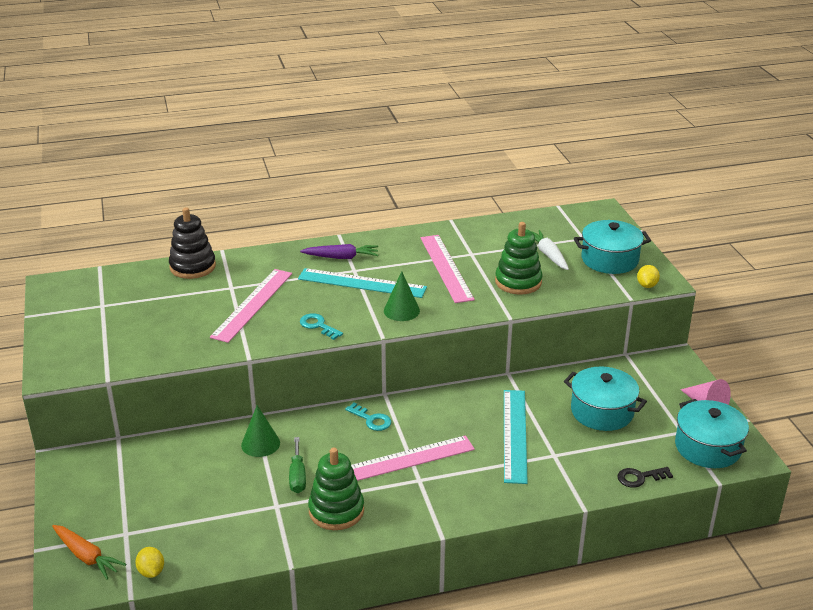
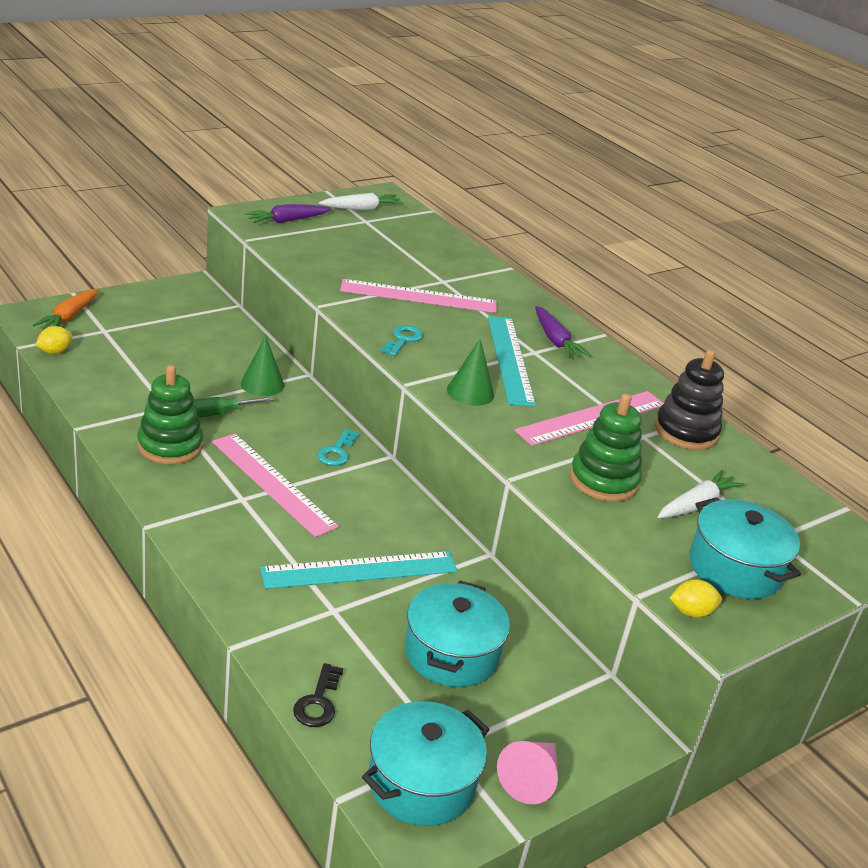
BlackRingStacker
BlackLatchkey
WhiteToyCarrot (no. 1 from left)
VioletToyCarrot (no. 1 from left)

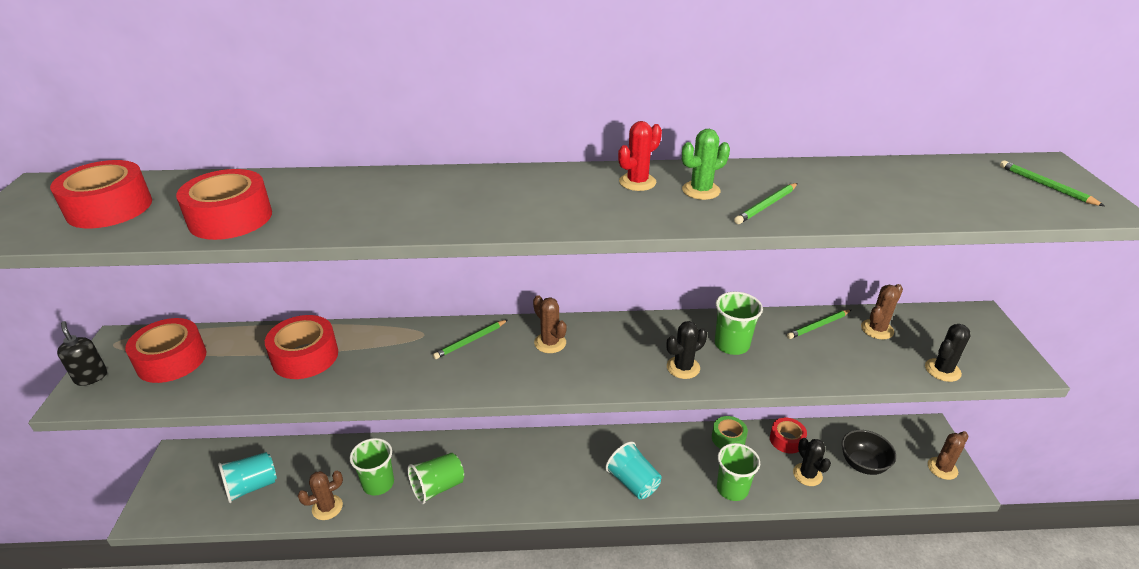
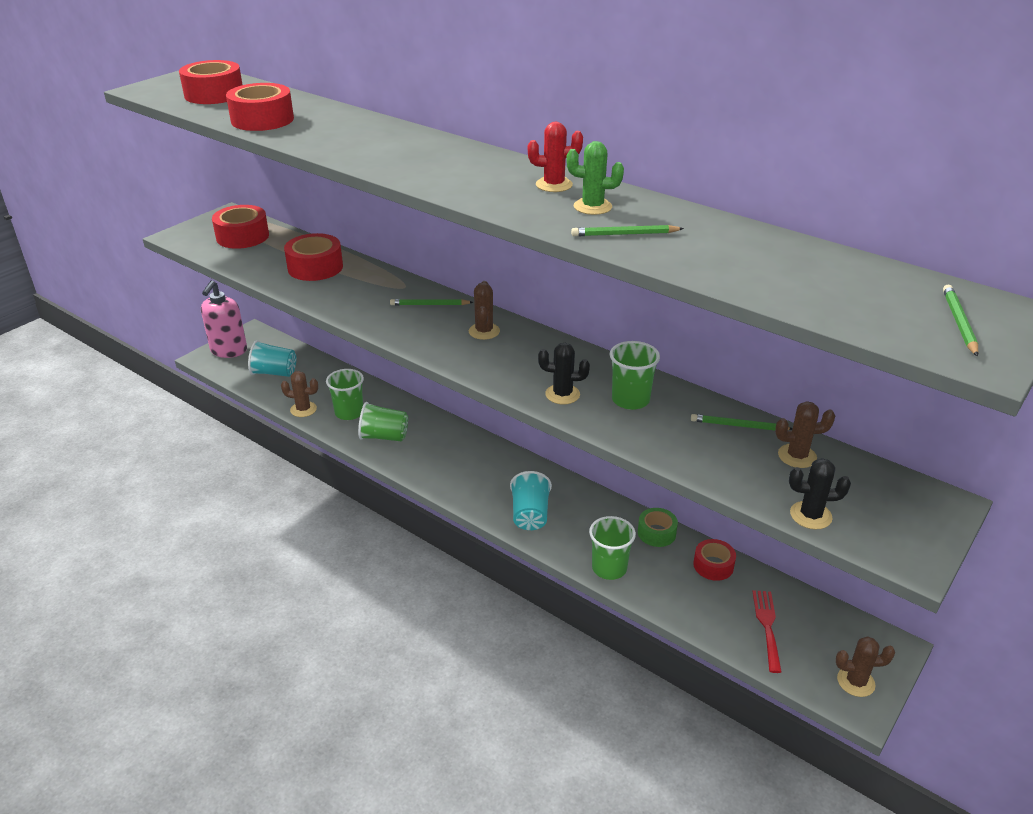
BlackSoapPump
RedTableFork
BlackSaguaroCactus (no. 2 from left in the first image)
PinkSoapPump

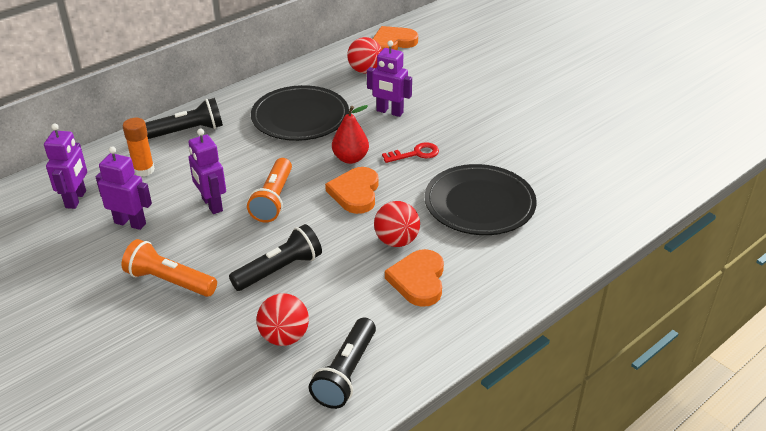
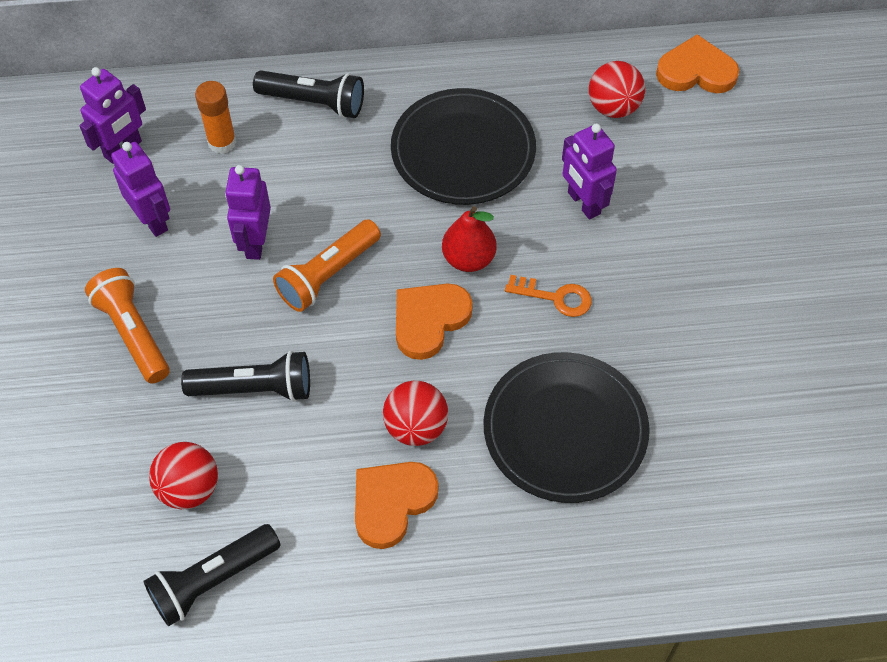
OrangeColouredLatchkey

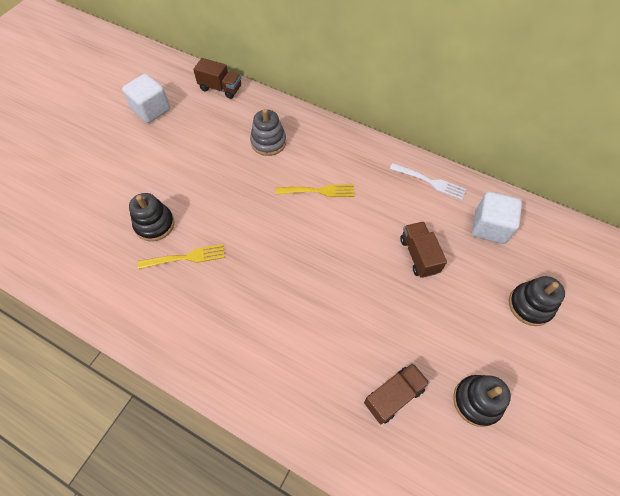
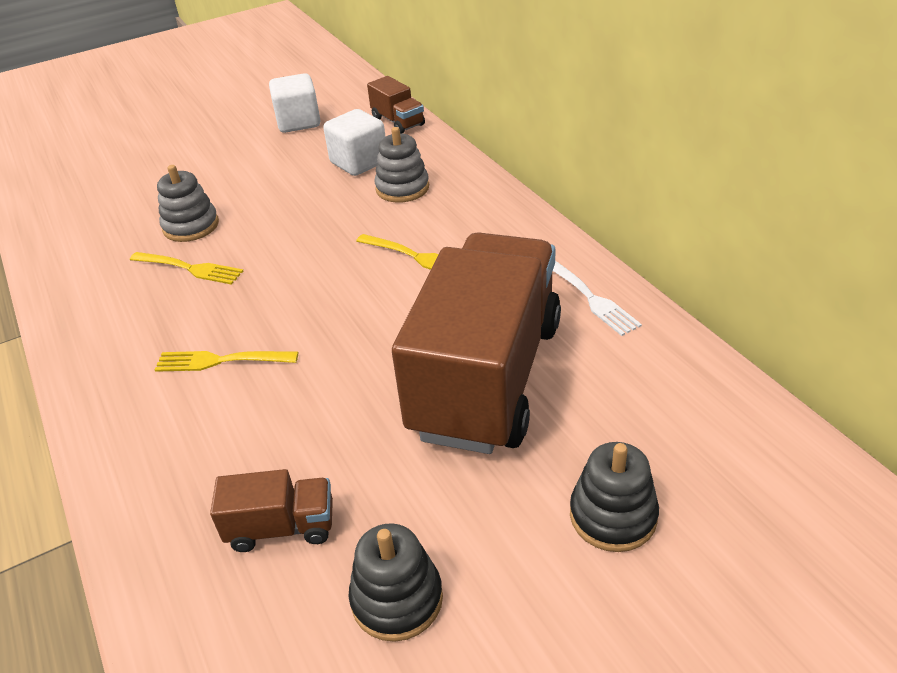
WhiteBlock (no. 2 from left)
GreyRingStacker (no. 1 from left)
RussetLorry (no. 3 from left)
GoldenTableFork (no. 2 from left)

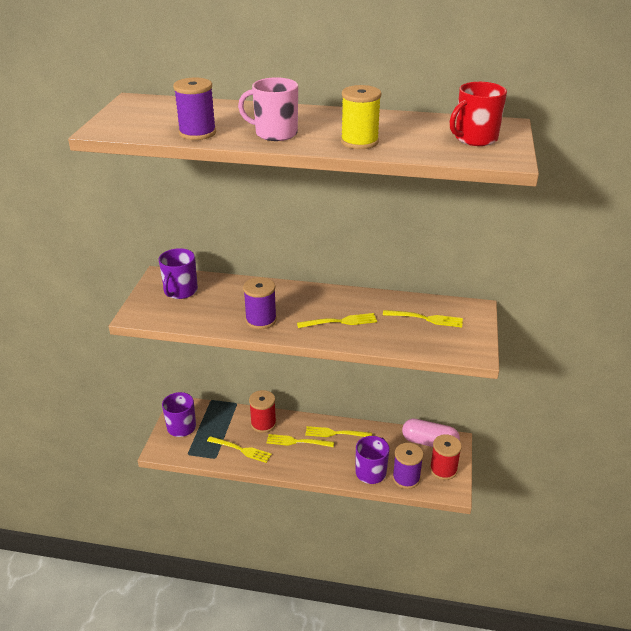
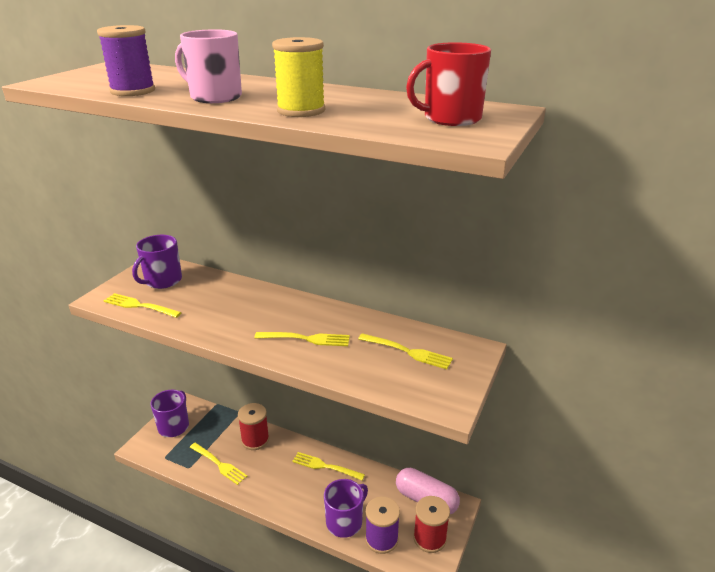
VioletReelOfThread (no. 2 from left in the first image)
GoldenTableFork (no. 1 from left)

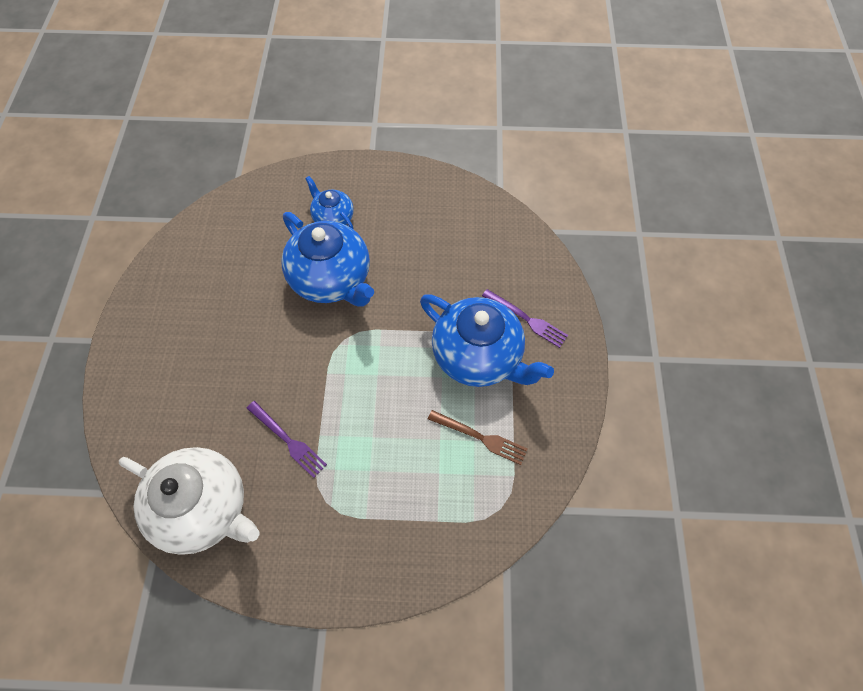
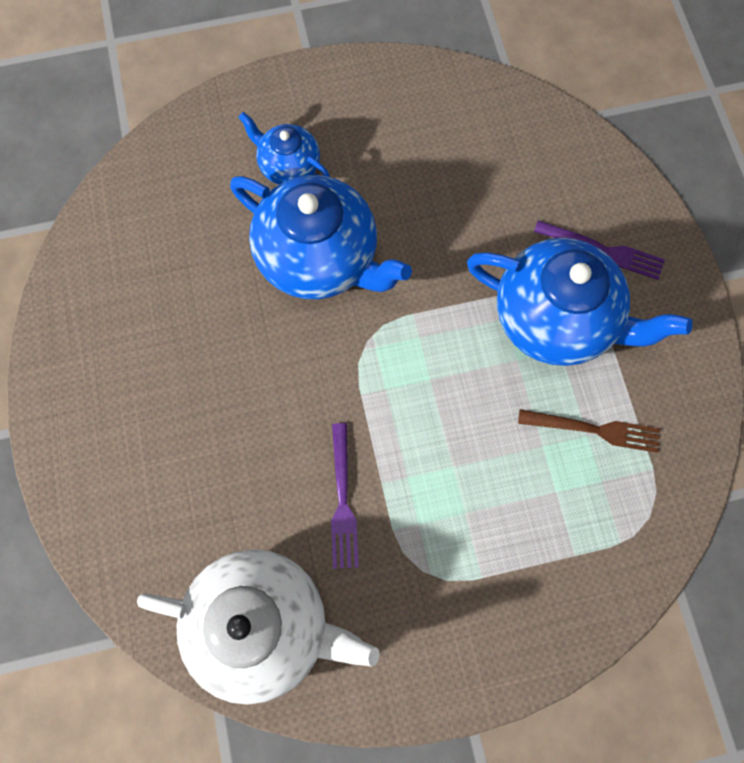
VioletTableFork (no. 1 from left)

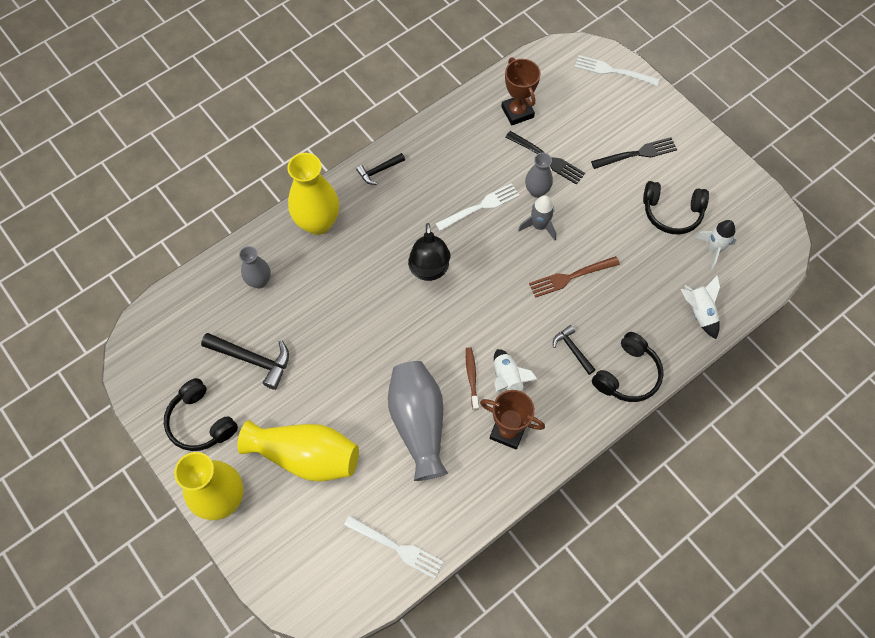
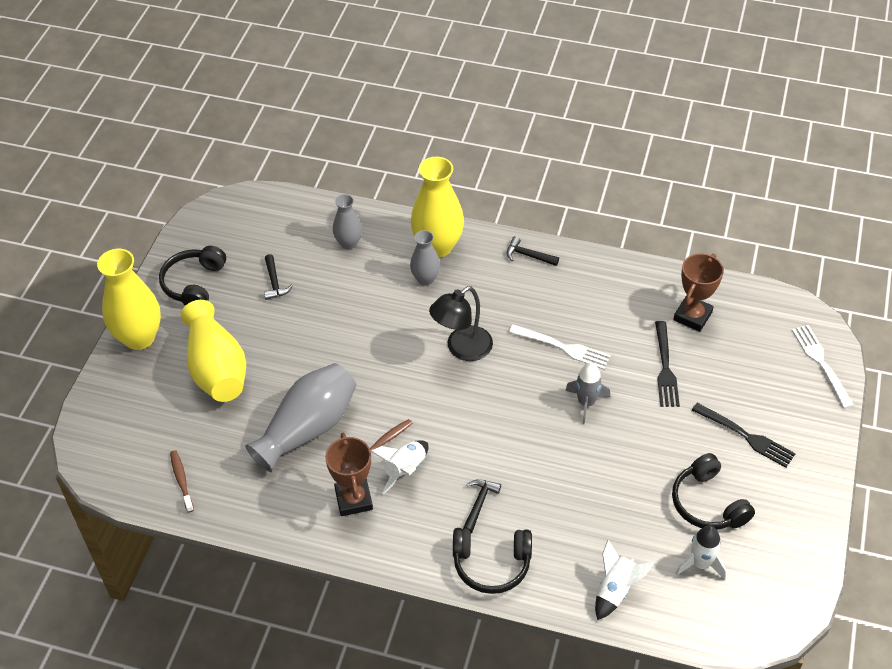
GreyVase (no. 3 from left)
RussetTableFork
BlackClawHammer (no. 1 from left)
RussetToothBrush (no. 1 from left)

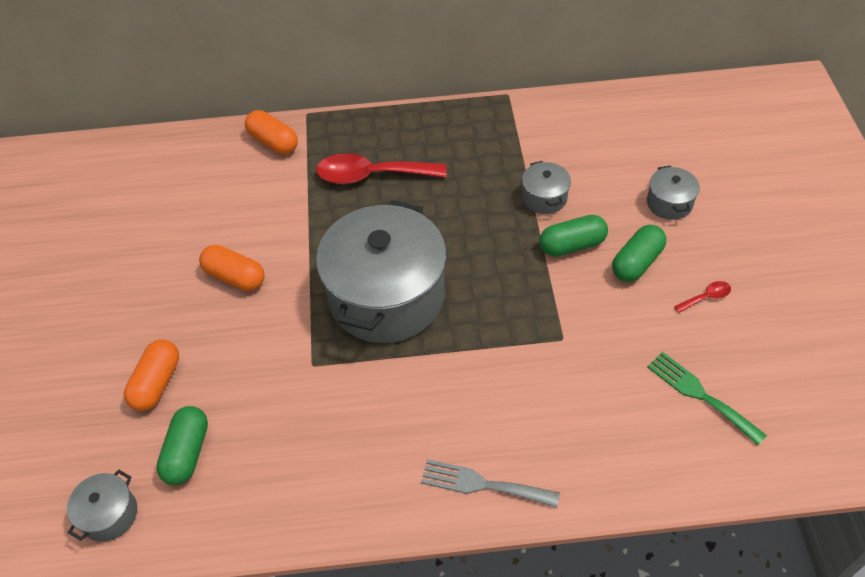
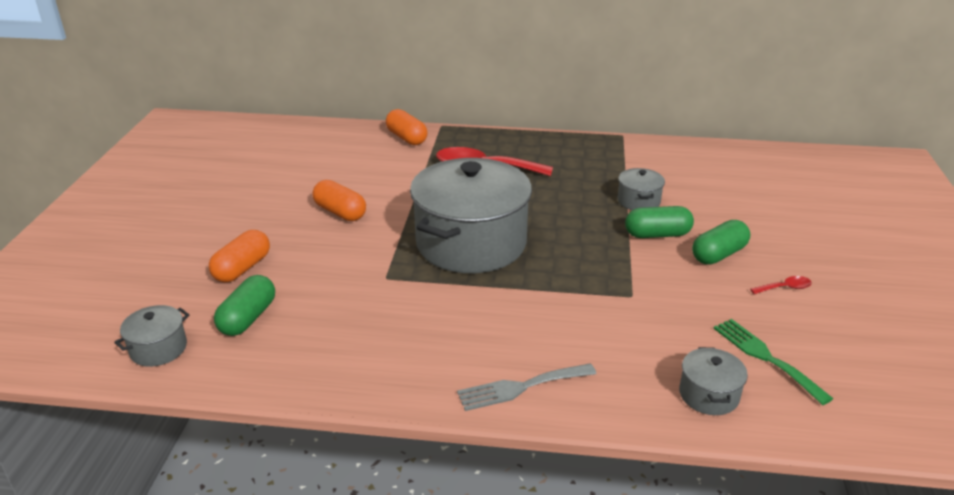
GreyCookingPot (no. 4 from left)
GreyTableFork

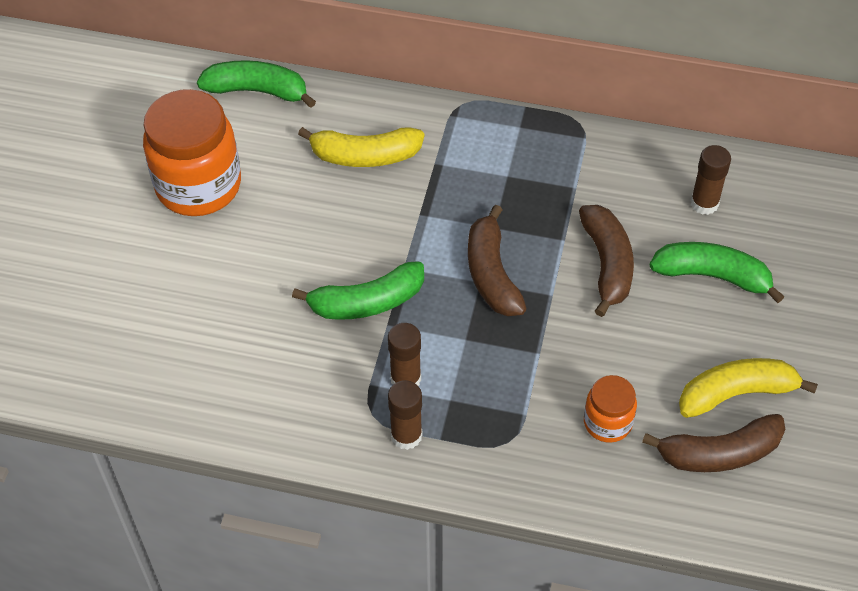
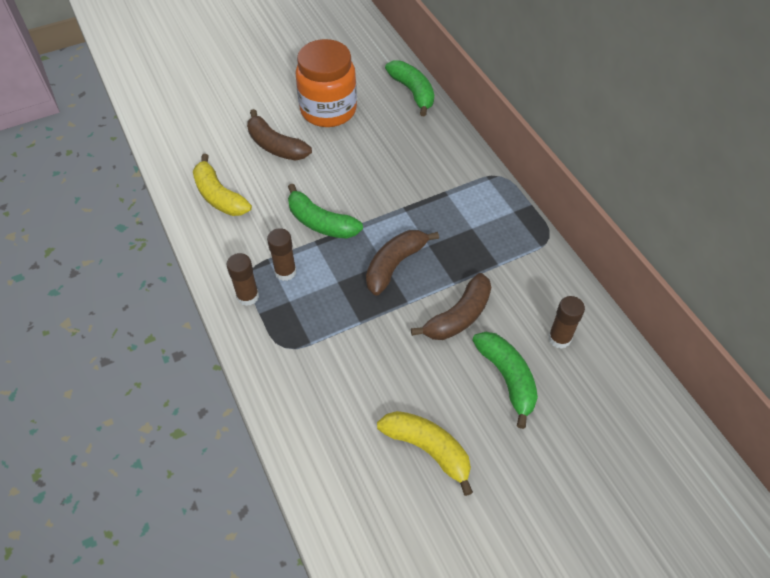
GoldenBanana (no. 1 from left)
OrangeColouredJar (no. 2 from left in the first image)
RussetBanana (no. 1 from left)

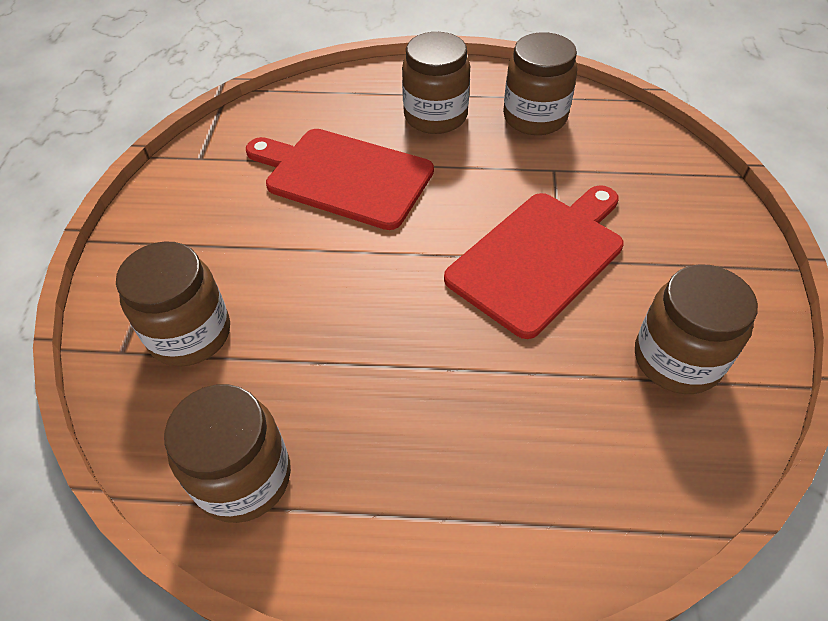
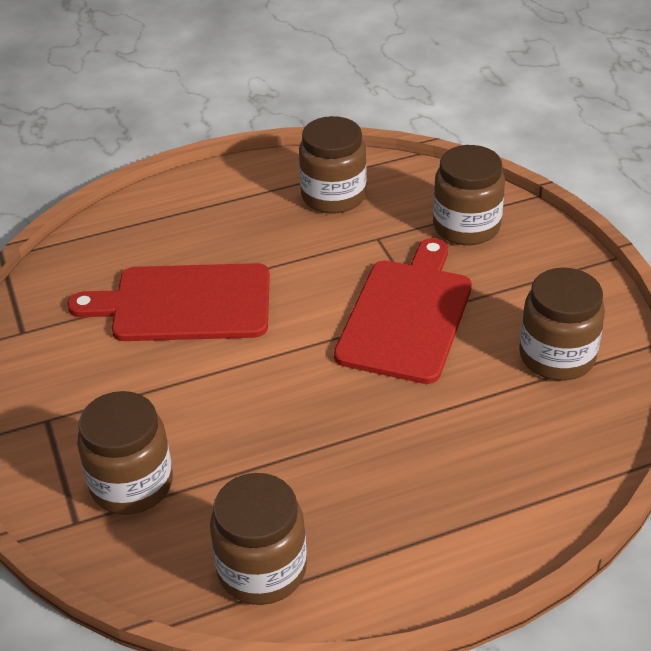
RussetJar (no. 4 from left)

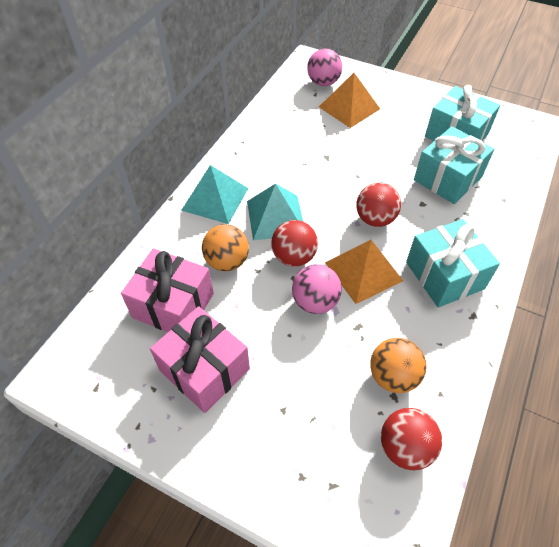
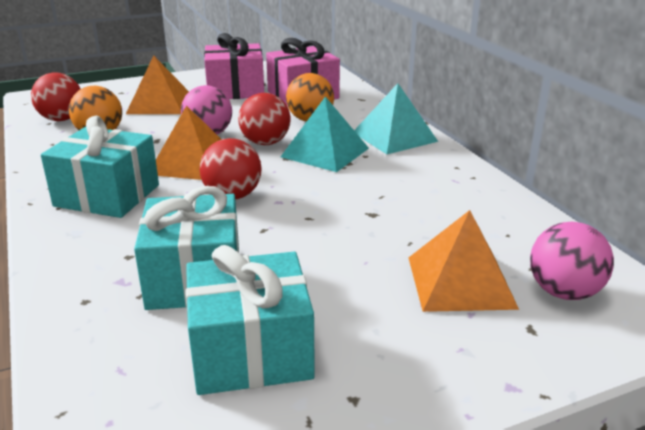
OrangeColouredPyramid (no. 1 from left)

